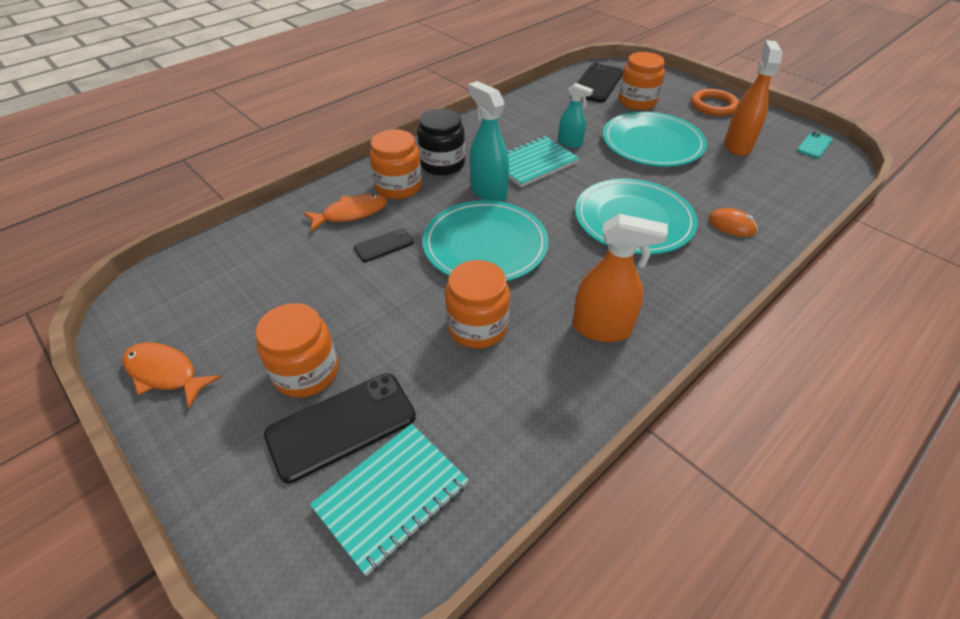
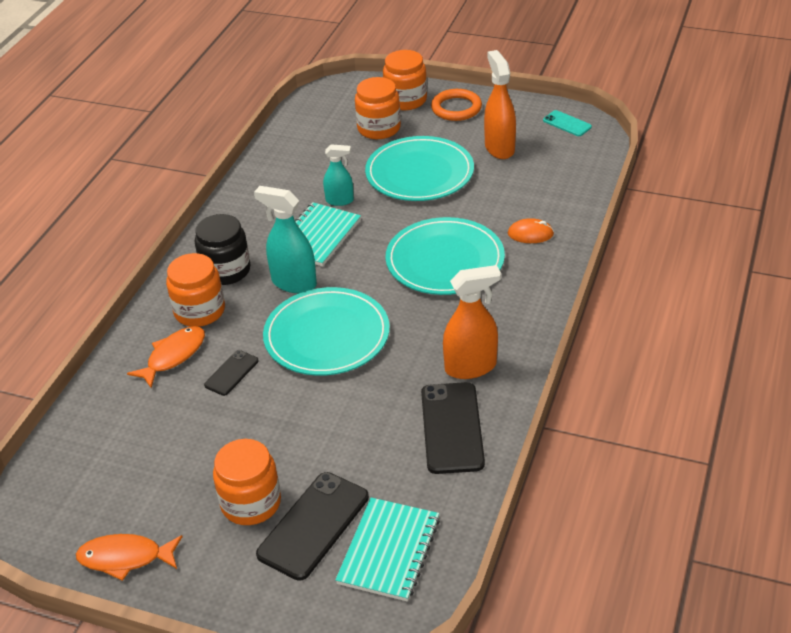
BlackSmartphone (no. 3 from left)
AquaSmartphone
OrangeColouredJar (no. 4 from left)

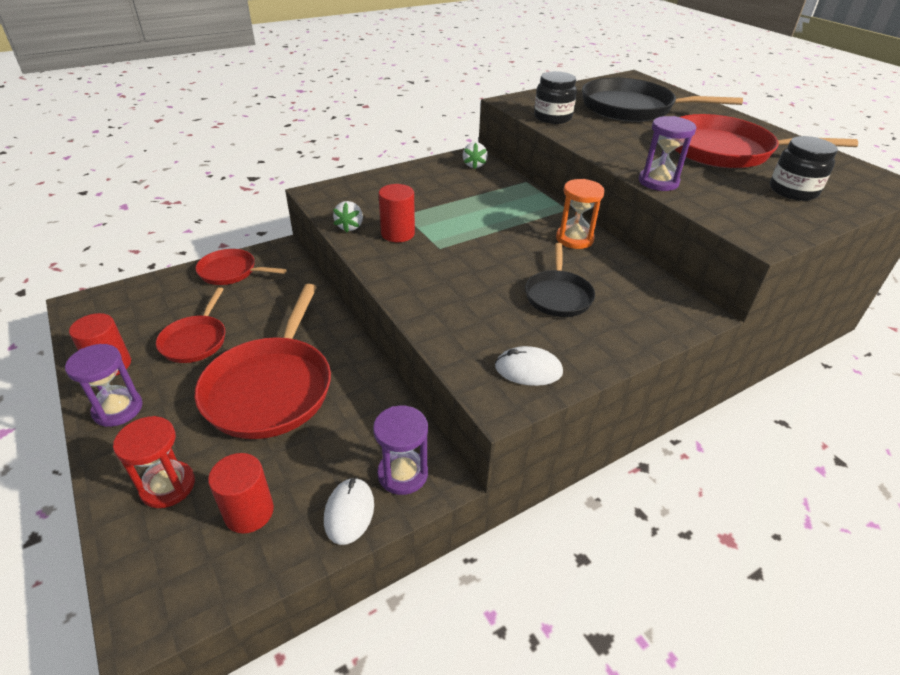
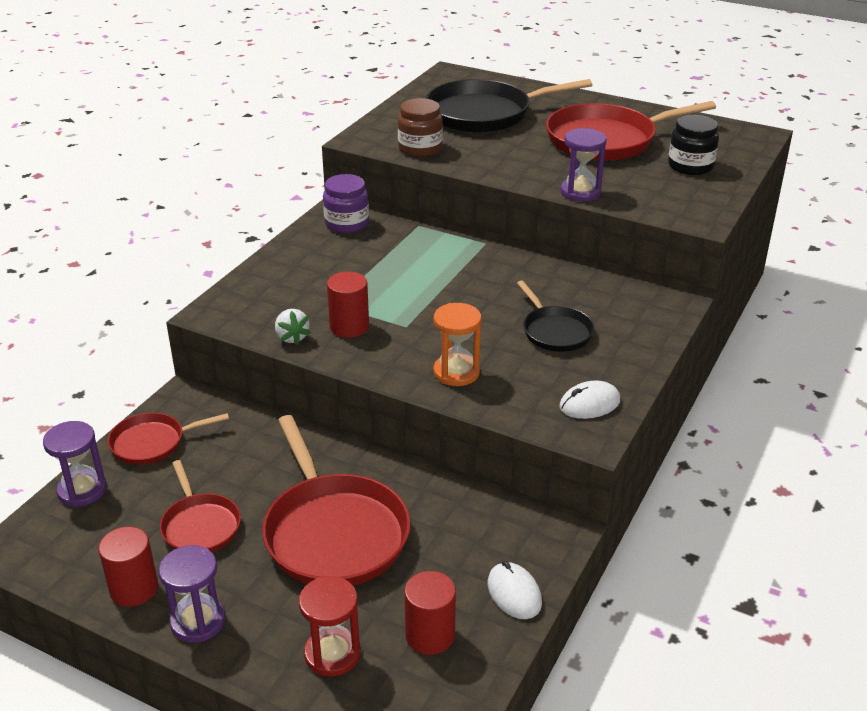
RussetJar
VioletJar
OrangeColouredSandTimer
VioletSandTimer (no. 1 from left)

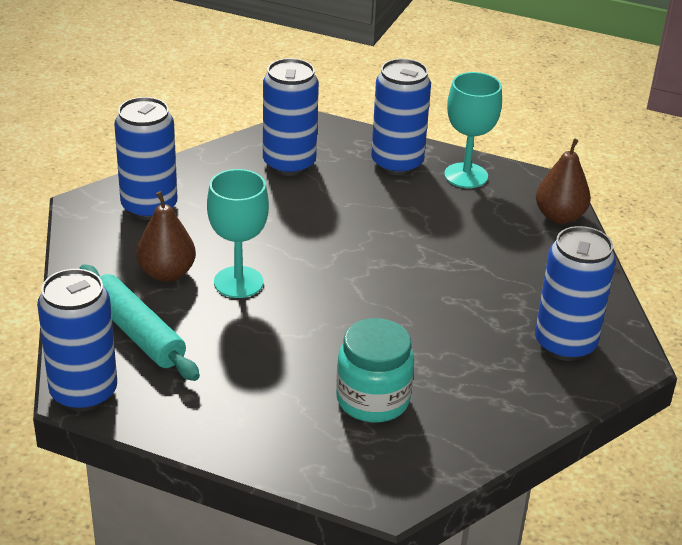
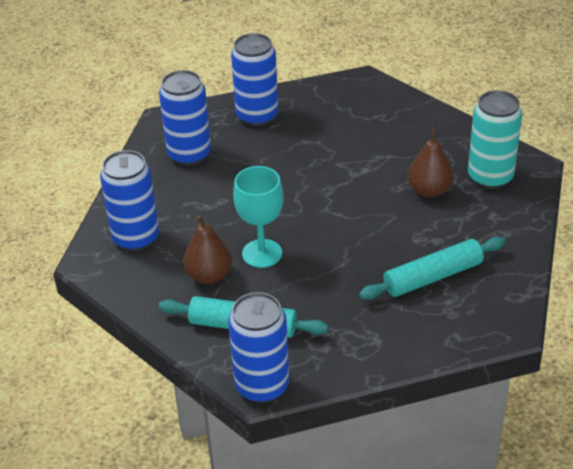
AquaWineGlass (no. 2 from left in the first image)
RussetPearFruit (no. 2 from left)
AquaCan
AquaDoughRoller (no. 2 from left)

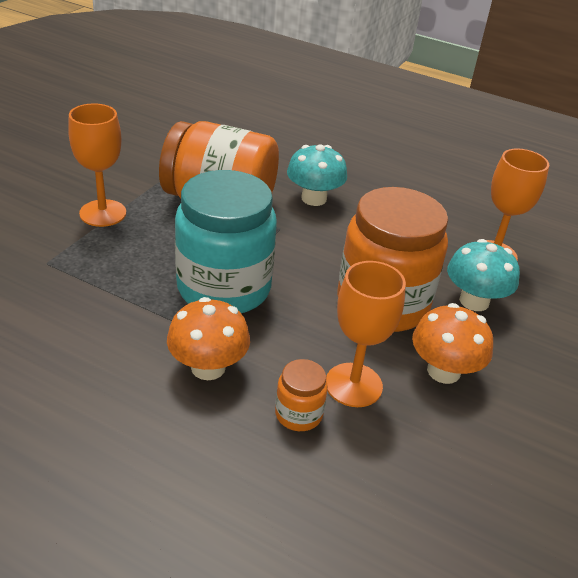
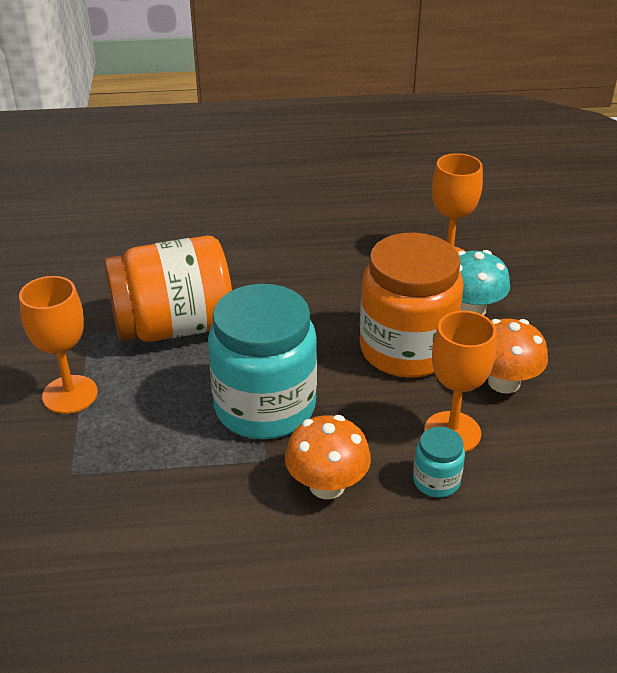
AquaMushroom (no. 1 from left in the first image)
AquaJar (no. 2 from left)

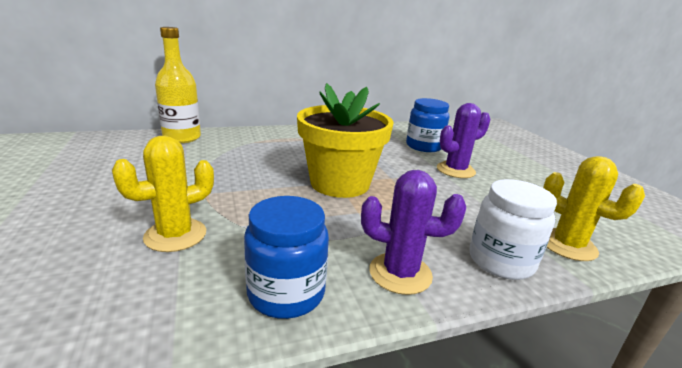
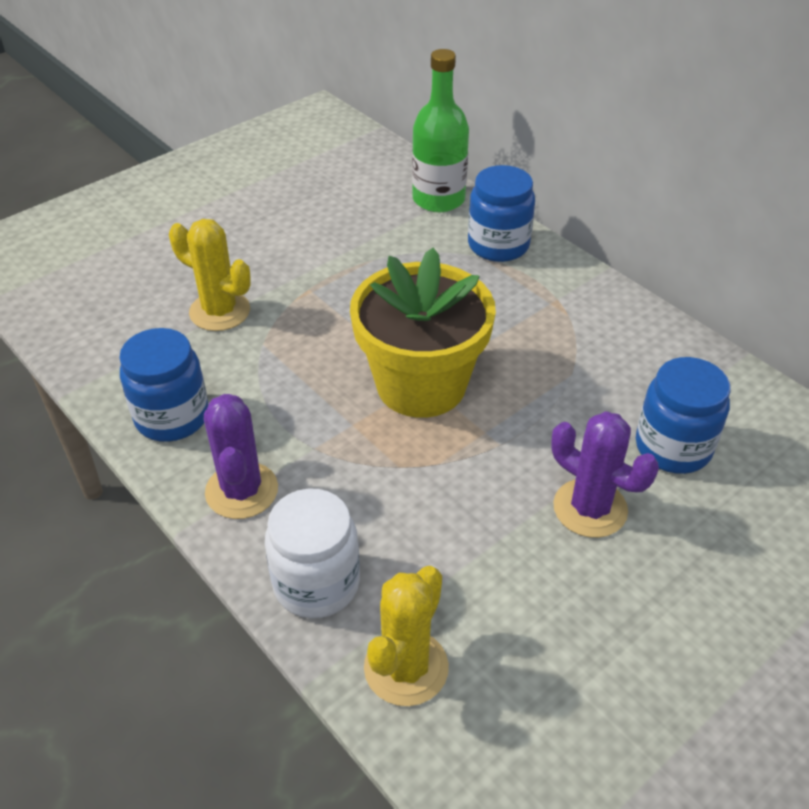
GreenBottle
RoyalBlueJar (no. 2 from left)

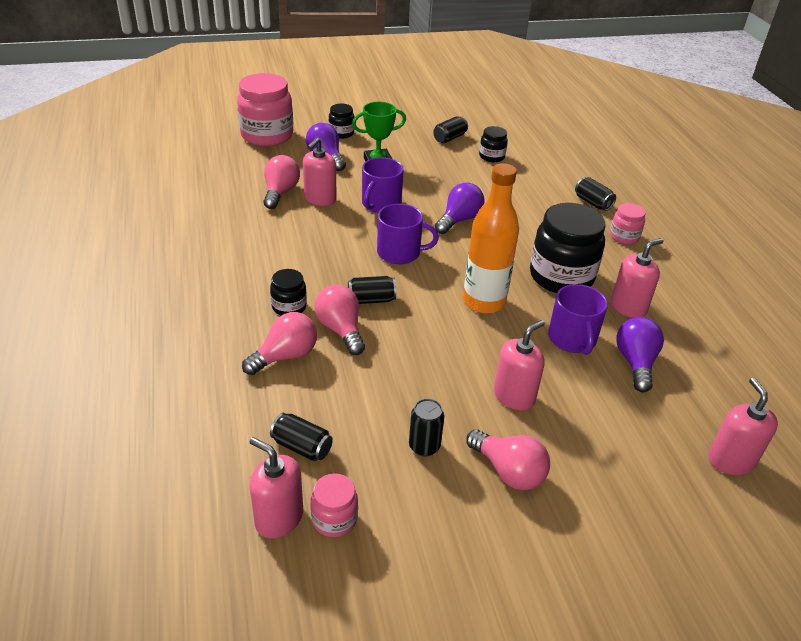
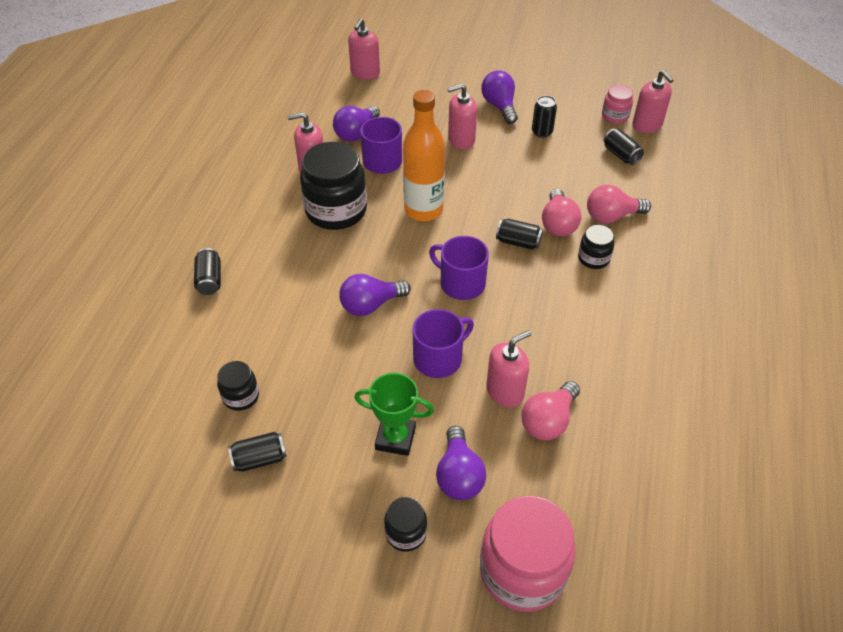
PinkJar (no. 3 from left in the first image)
VioletLightbulb (no. 4 from left)

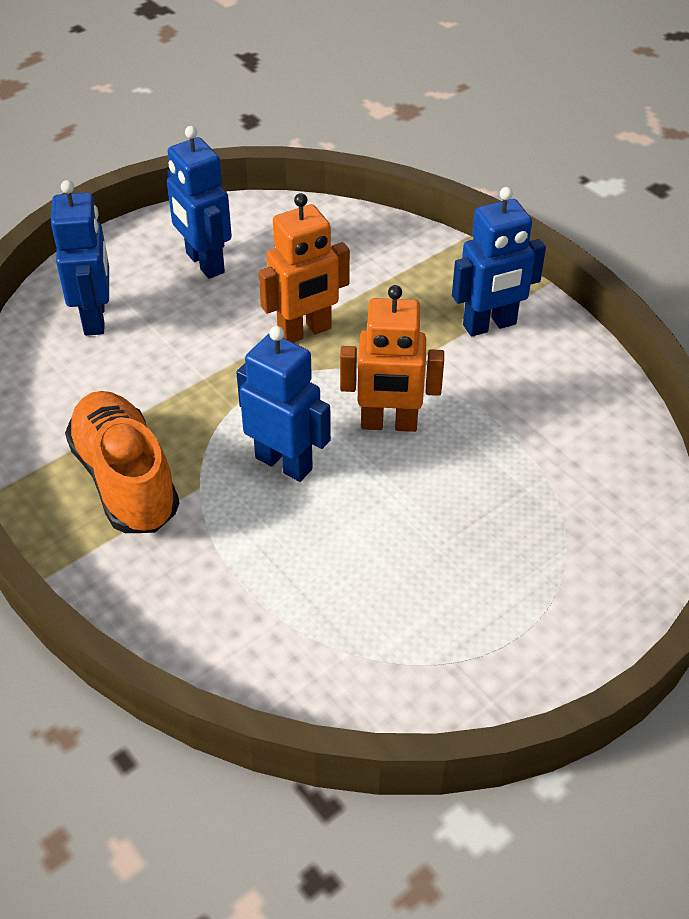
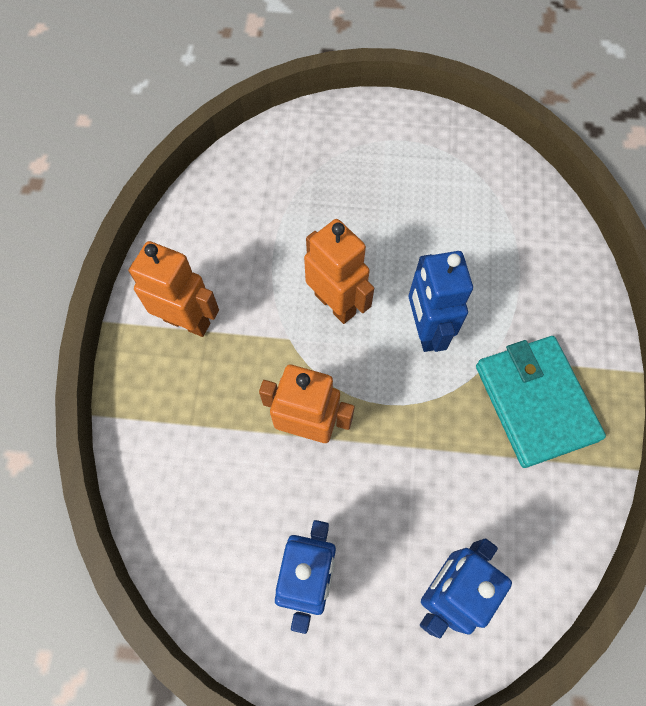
OrangeColouredRobot (no. 1 from left)
AquaWallet

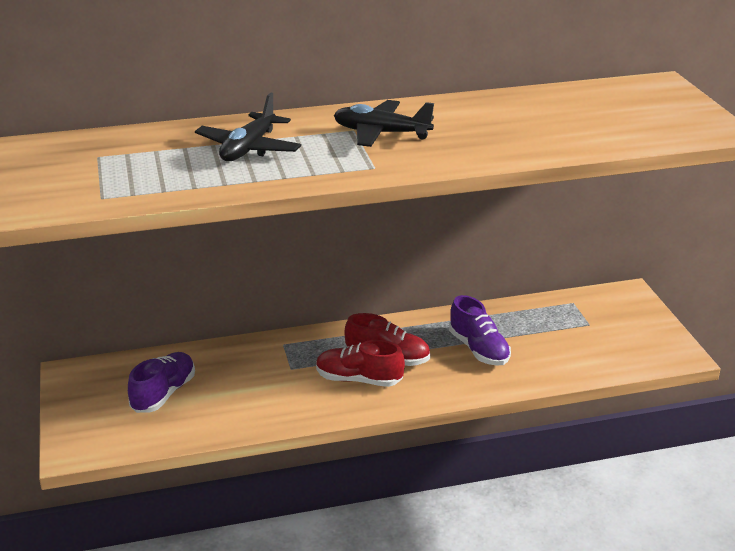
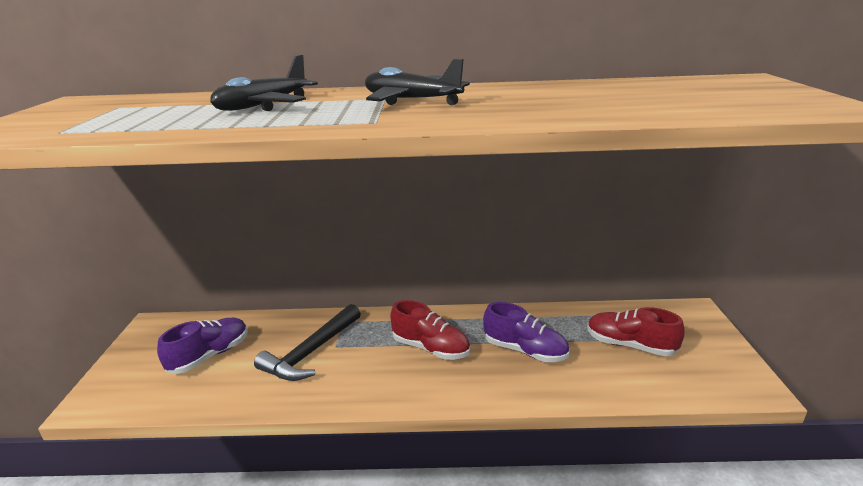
VioletShoe (no. 2 from left)
RedShoe (no. 2 from left)
BlackClawHammer

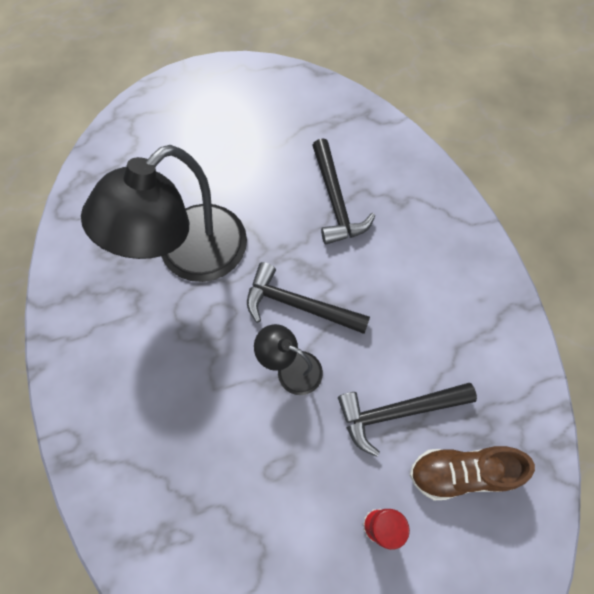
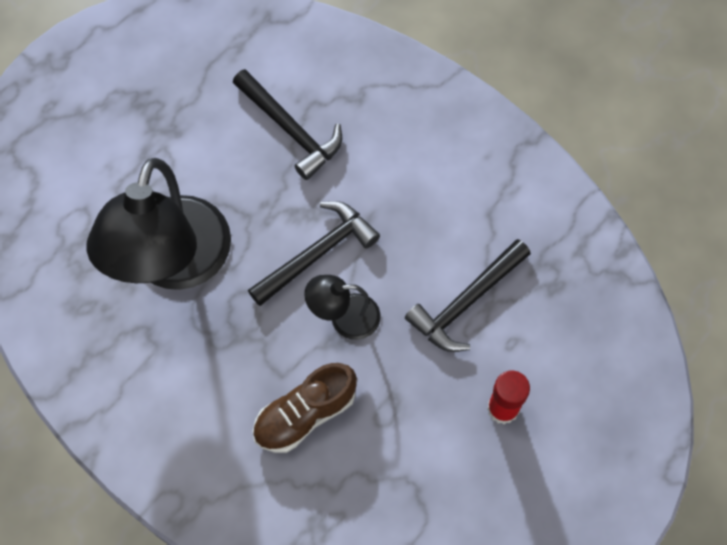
BlackClawHammer (no. 2 from left)
RussetShoe

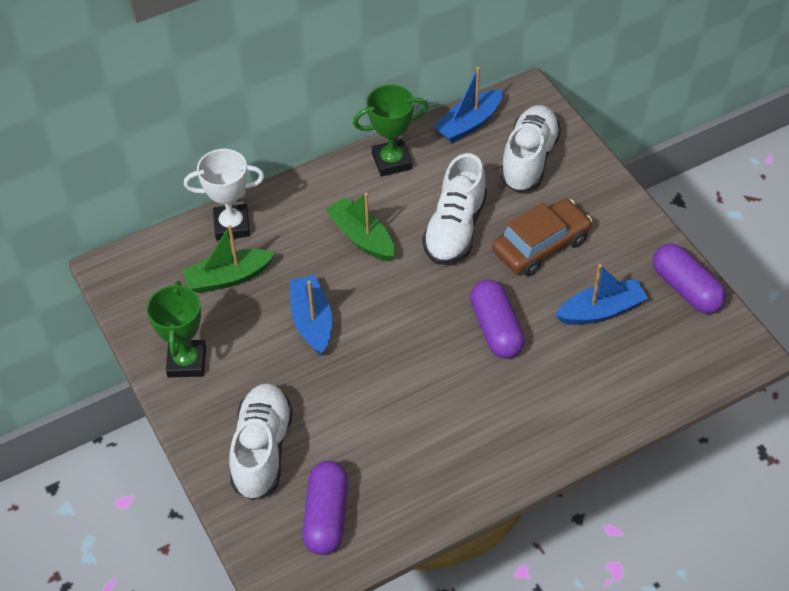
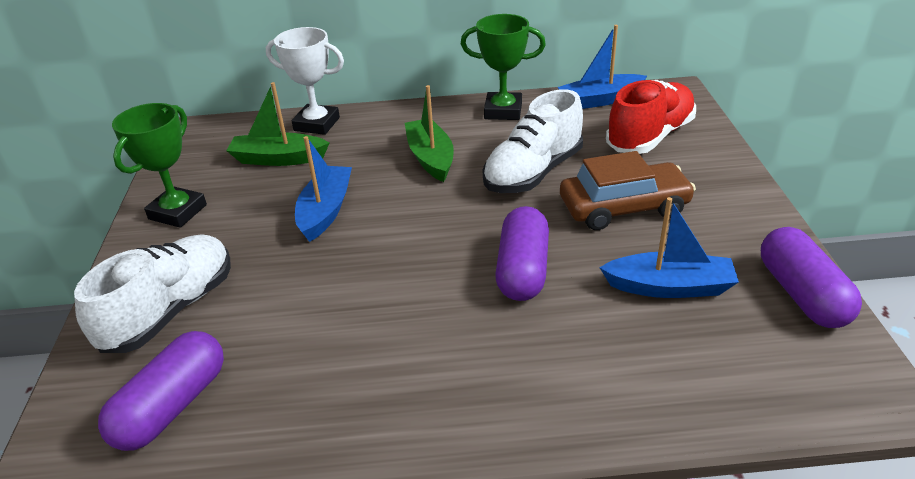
RedShoe

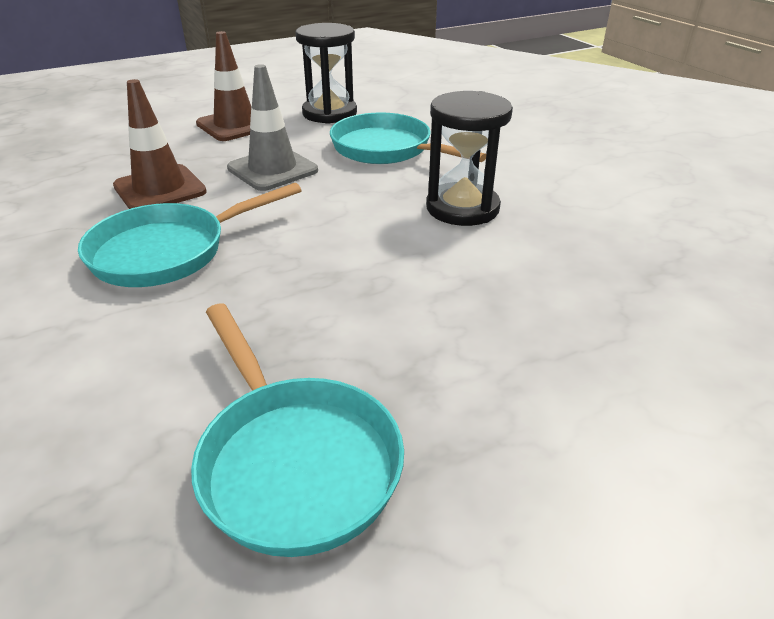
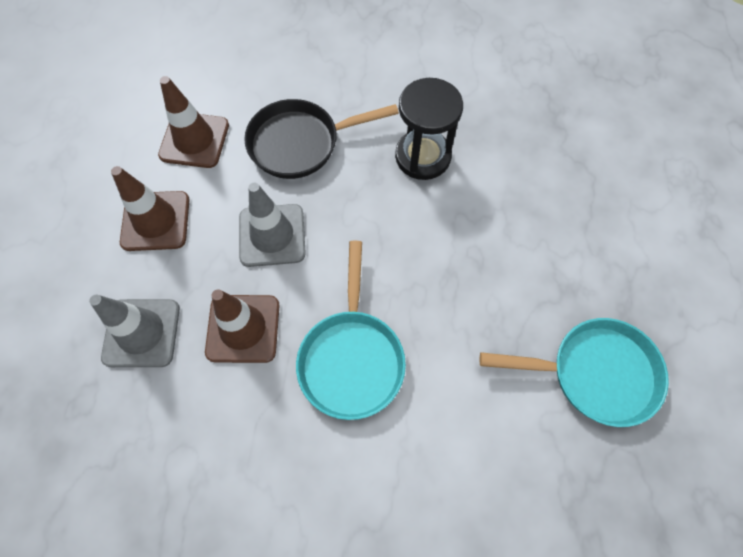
RussetRoadCone (no. 2 from left)
BlackFryingPan
GreyRoadCone (no. 1 from left)

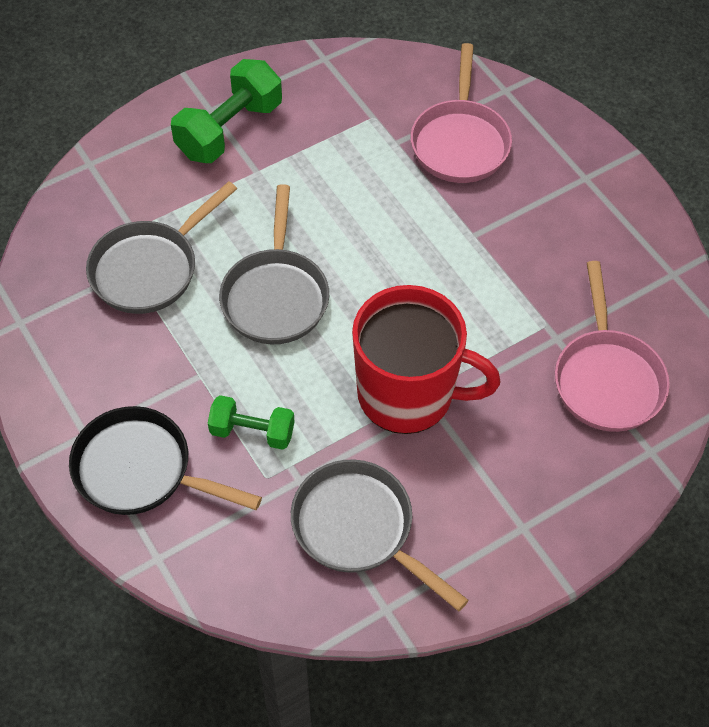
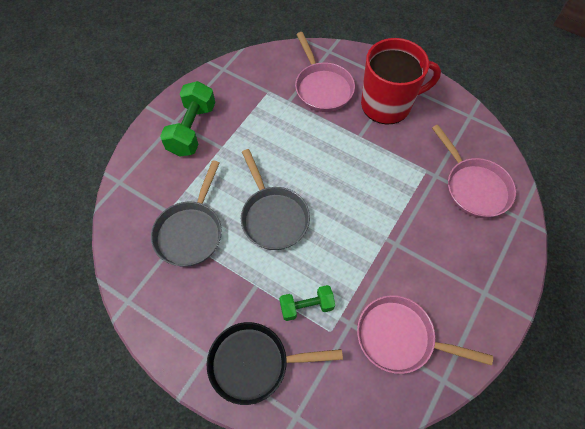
RedCoffeeMug
PinkFryingPan (no. 2 from left)

